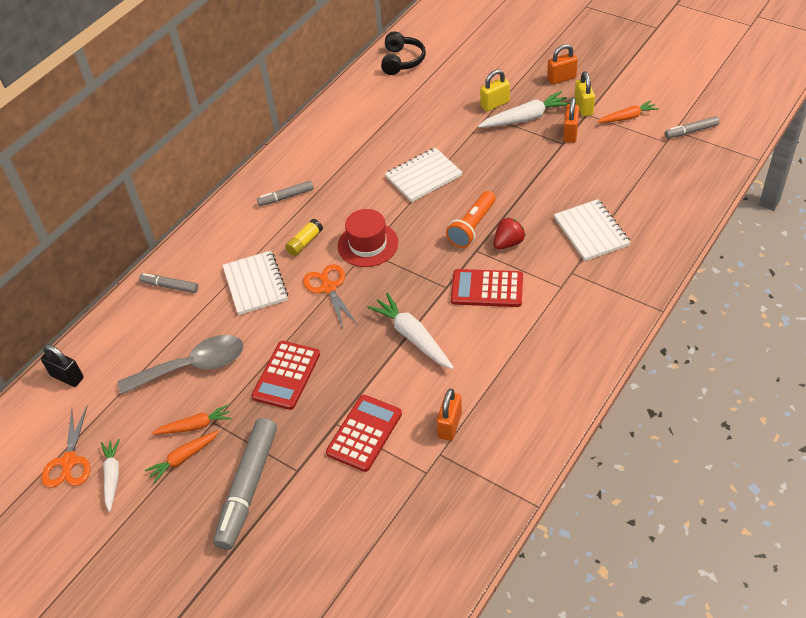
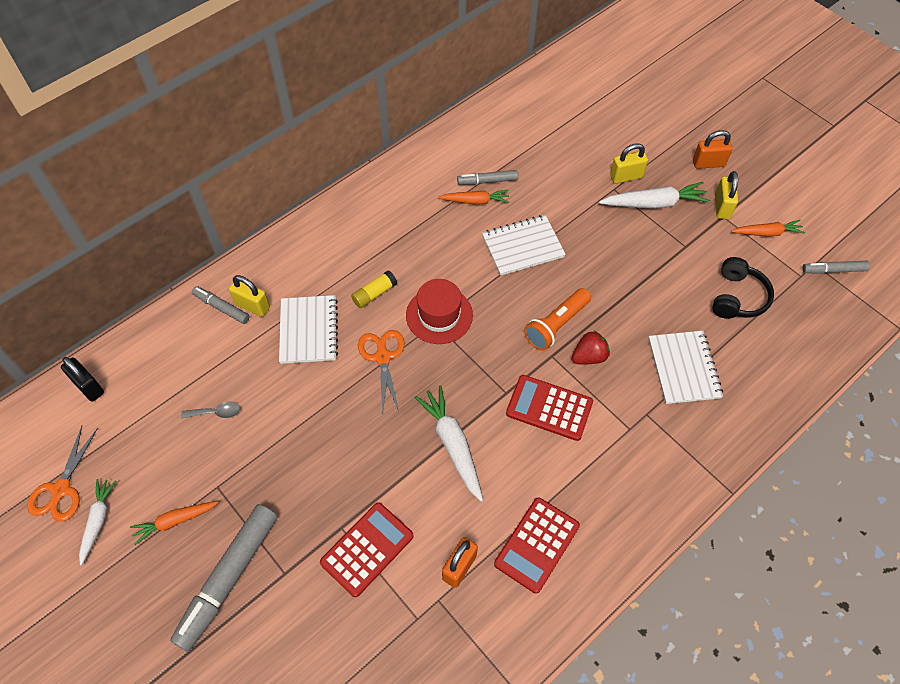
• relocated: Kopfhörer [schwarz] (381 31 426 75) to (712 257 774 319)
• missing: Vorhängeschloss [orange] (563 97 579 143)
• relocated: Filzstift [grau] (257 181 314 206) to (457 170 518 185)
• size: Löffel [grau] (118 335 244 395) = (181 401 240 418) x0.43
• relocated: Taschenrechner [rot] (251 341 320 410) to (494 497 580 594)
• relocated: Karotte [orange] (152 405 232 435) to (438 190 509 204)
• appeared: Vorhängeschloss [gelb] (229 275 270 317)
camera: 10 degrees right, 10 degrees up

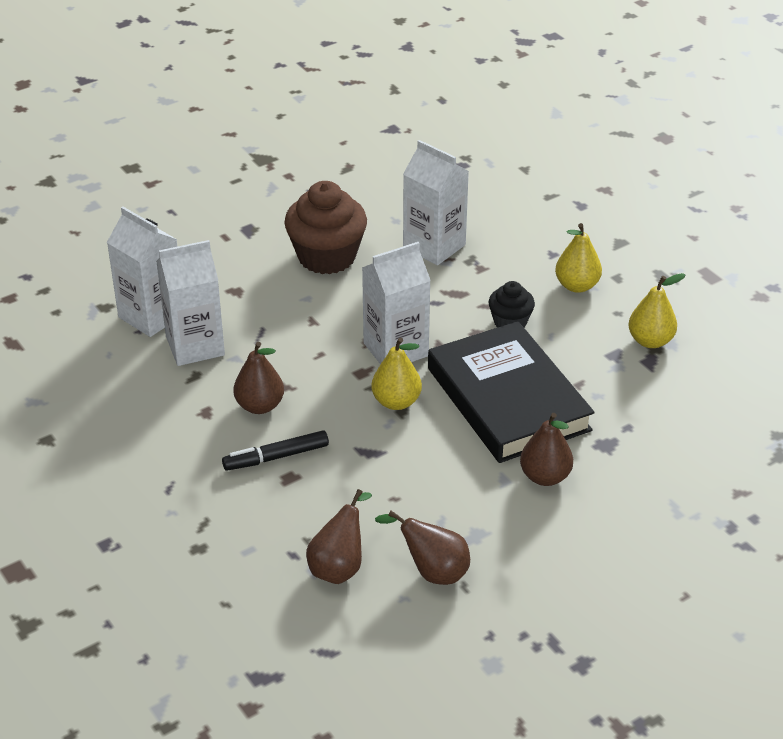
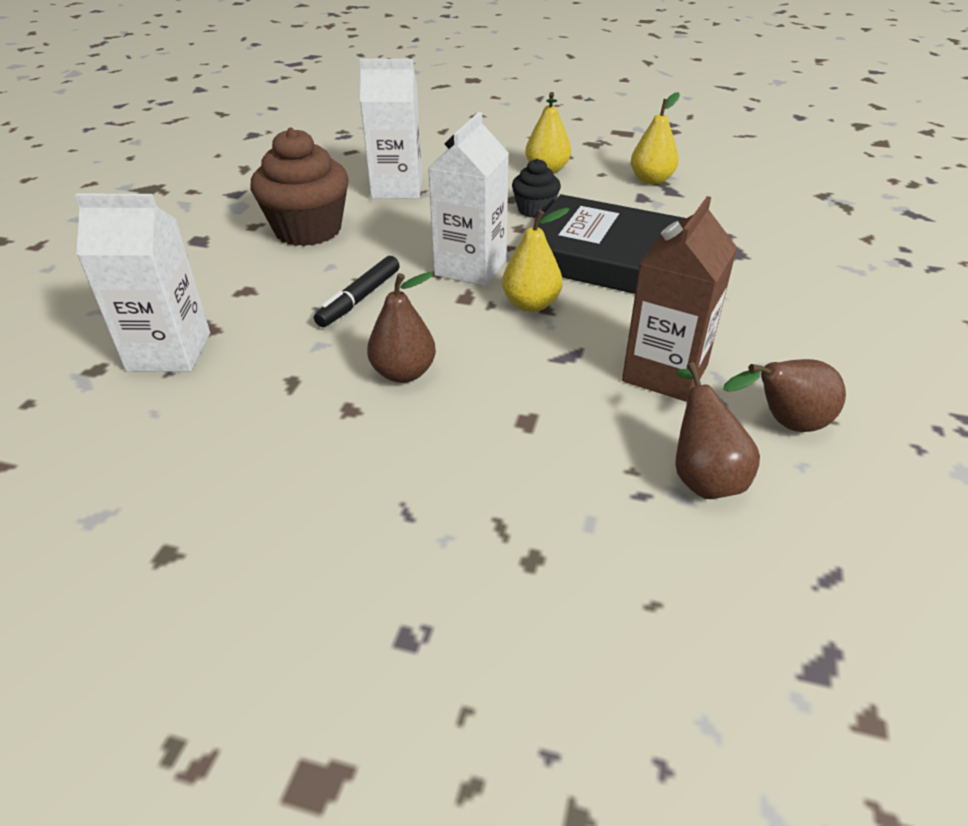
• missing: Getränkekarton [weiß] (156 240 225 366)
• missing: Birne [braun] (520 413 573 486)
• relocated: Filzstift [schwarz] (222 430 329 471) to (314 256 400 327)
• appeared: Getränkekarton [braun] (622 196 737 402)
camera: 40 degrees left, 0 degrees up

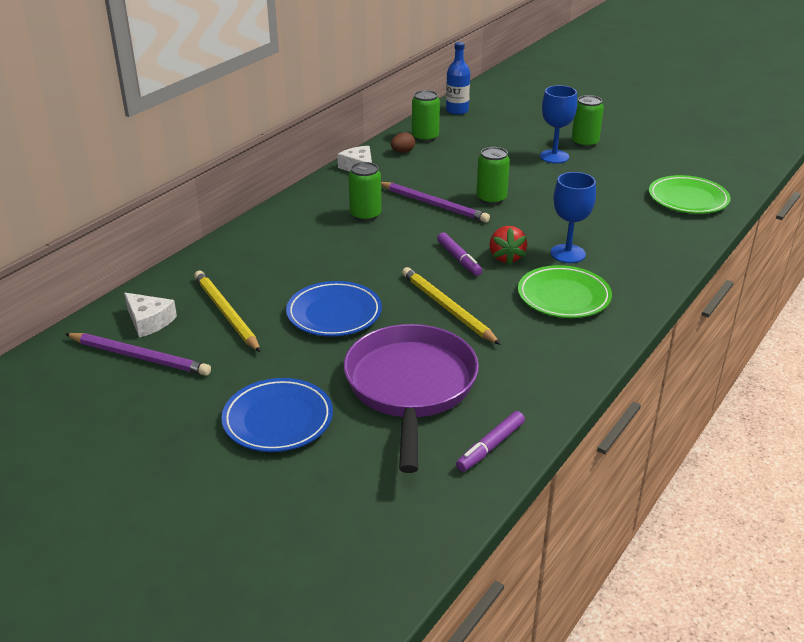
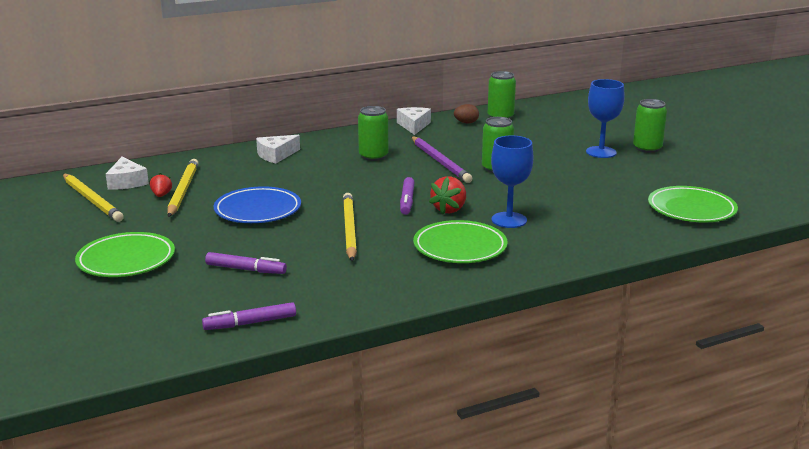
• missing: Flasche [blau] (446 42 470 115)
• exchanged: Pfanne [lila] (344 324 479 473) to Filzstift [lila] (205 252 287 274)
• colour: Bleistift [lila] (65 333 211 376) to Bleistift [gelb] (63 174 124 222)
• colour: Teller [blau] (221 378 333 452) to Teller [grün] (75 232 175 277)
• appeared: Käse [weiß] (256 135 300 163)
• appeared: Erdbeere [rot] (150 173 172 197)
camera: 30 degrees right, 10 degrees down

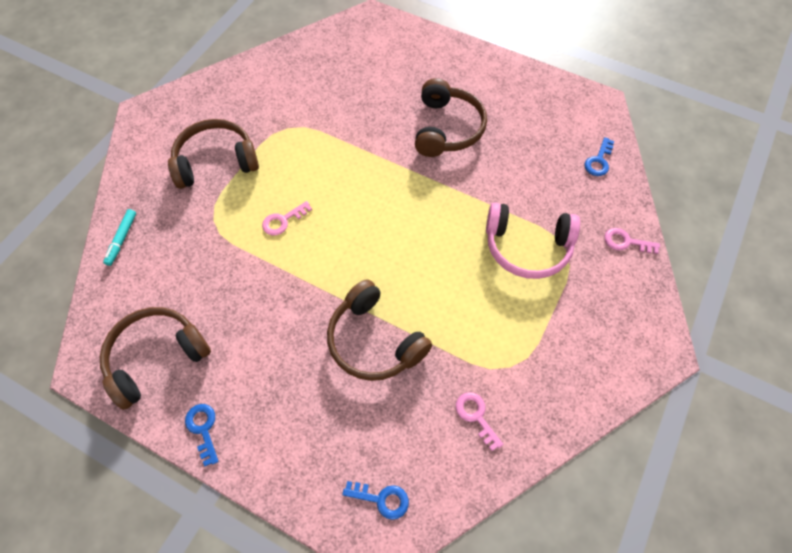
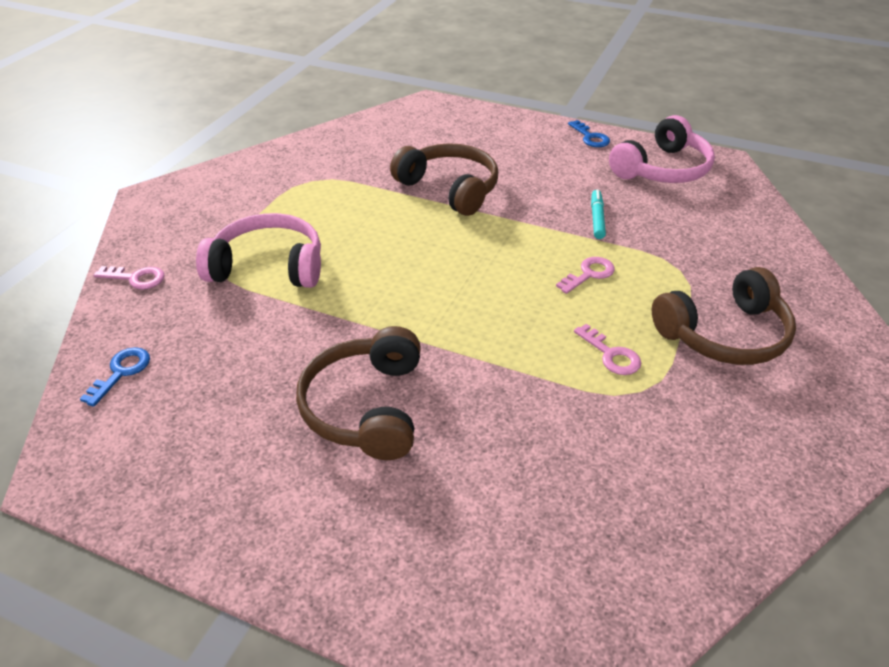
• relocated: Filzstift [türkis] (103 209 136 266) to (591 189 606 239)
• colour: Kopfhörer [braun] (100 307 211 410) to Kopfhörer [rosa] (609 115 715 183)
• relocated: Schlüssel [rosa] (456 392 503 451) to (574 324 641 375)
• missing: Schlüssel [blau] (342 481 409 520)
camera: 175 degrees right, 20 degrees down

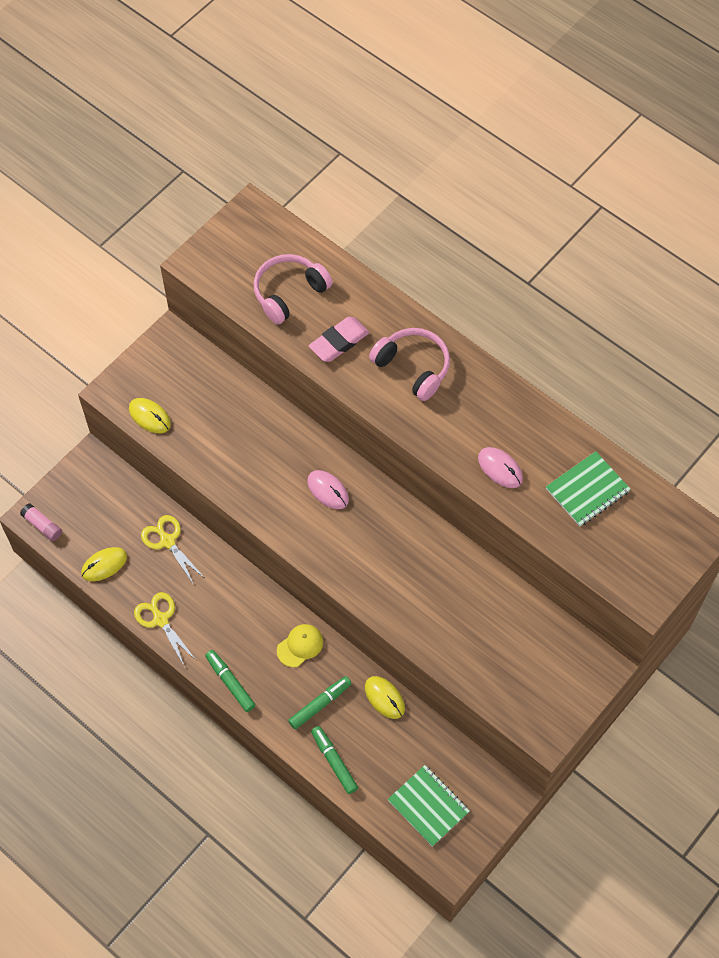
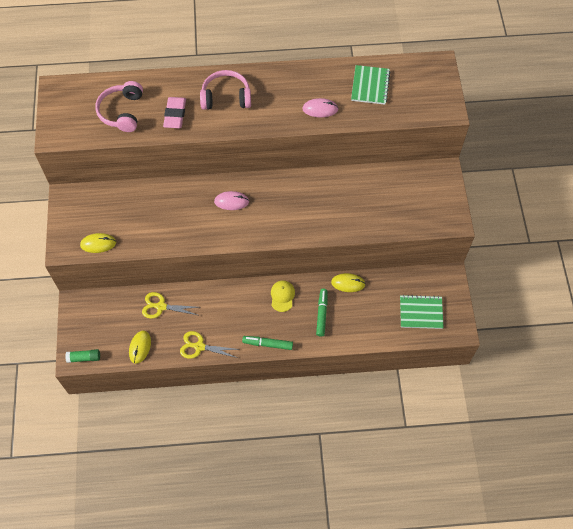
• colour: Klebestift [rosa] (20 503 62 541) to Klebestift [grün] (65 349 100 363)
• missing: Filzstift [grün] (311 726 358 794)
camera: 45 degrees left, 0 degrees up

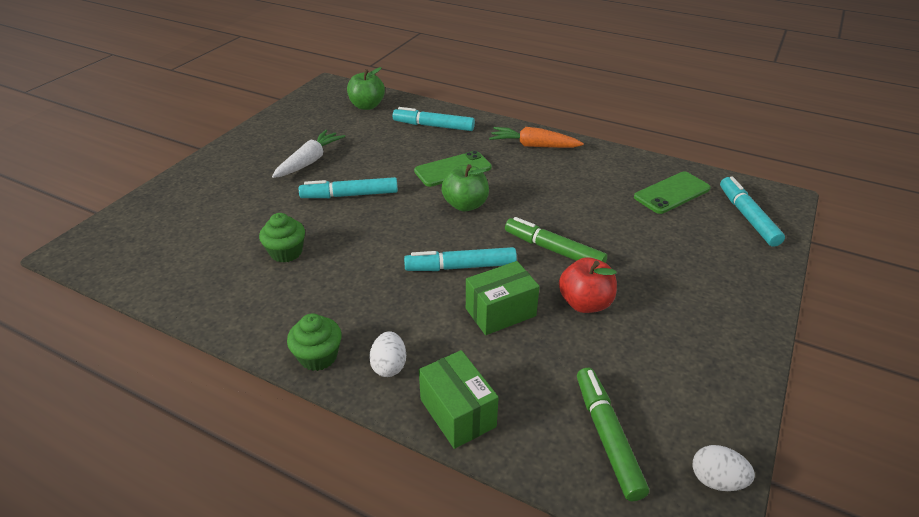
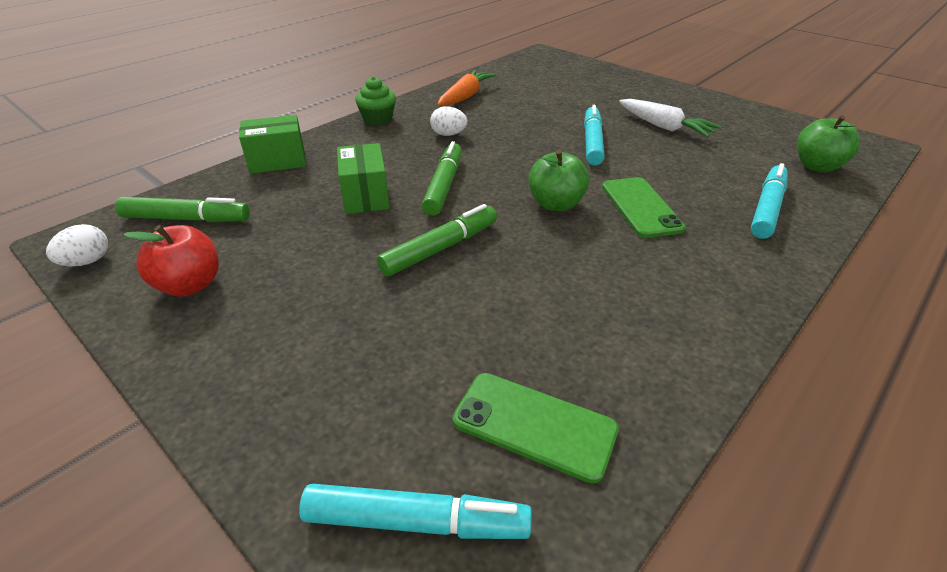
• relocated: Karotte [orange] (489 127 584 148) to (437 70 496 106)
• spun: Handy [grün] (634 172 711 214) = (452 373 619 484) 45 degrees counterclockwise
• missing: Muffin [grün] (259 213 305 263)
• colour: Filzstift [türkis] (404 247 517 271) to Filzstift [grün] (422 141 462 216)
• relocated: Apfel [rot] (559 257 617 313) to (123 225 219 297)
• relocated: Ei [weiß] (369 331 406 377) to (430 106 468 136)
camera: 105 degrees right, 0 degrees up

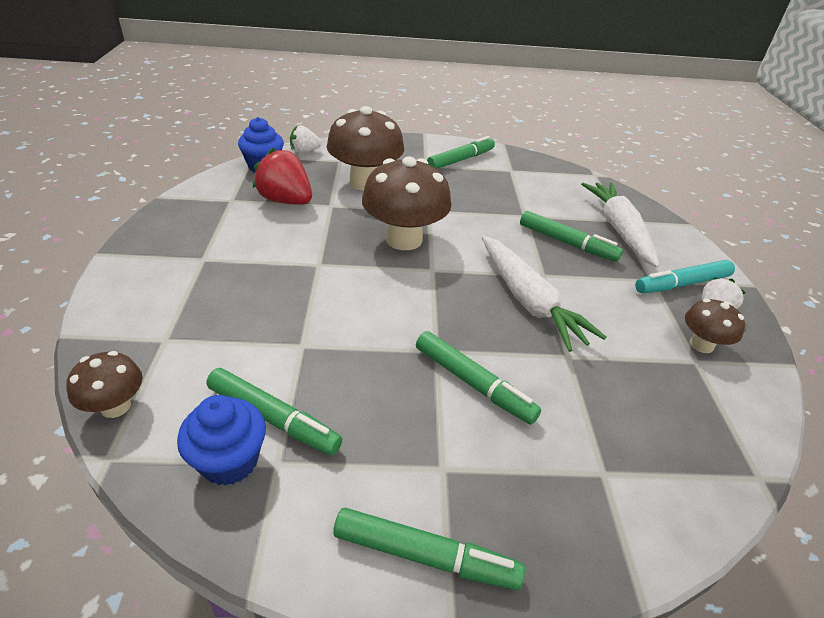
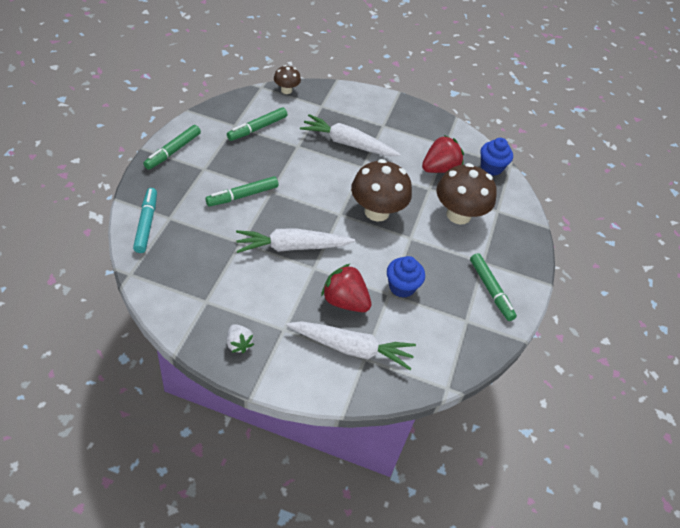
• missing: Erdbeere [weiß] (290 125 322 153)
• exchanged: Filzstift [grün] (520 211 623 262) to Erdbeere [rot] (321 264 371 312)
• relocated: Filzstift [türkis] (635 260 735 293) to (133 188 157 253)
• missing: Pilz [braun] (685 299 745 353)
• relocated: Muffin [blau] (177 395 266 486) to (387 256 425 298)
• appeared: Karotte [weiß] (300 114 400 156)
camera: 105 degrees right, 10 degrees up

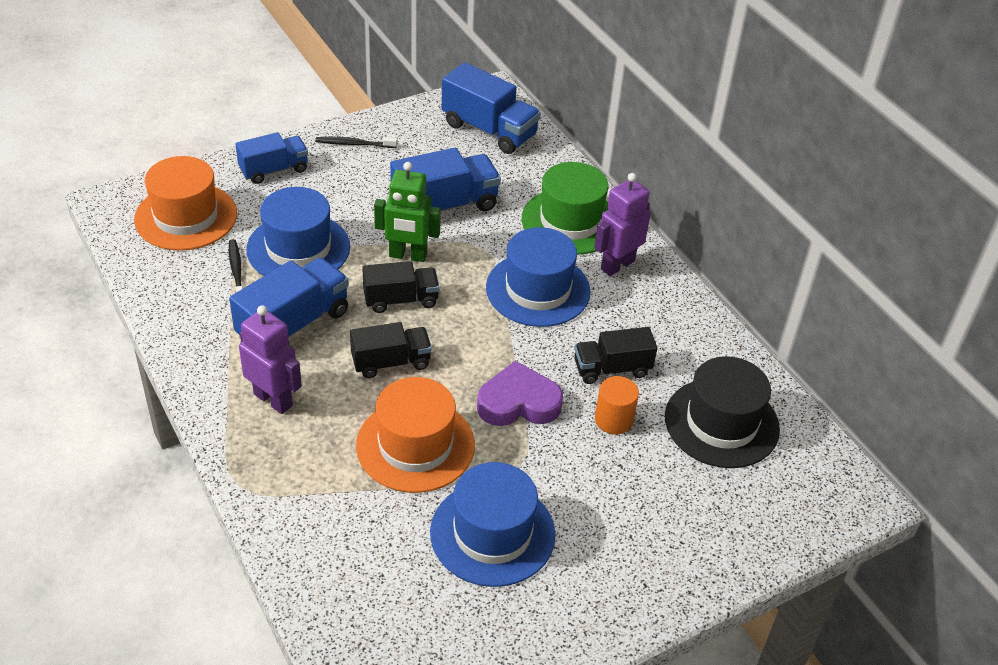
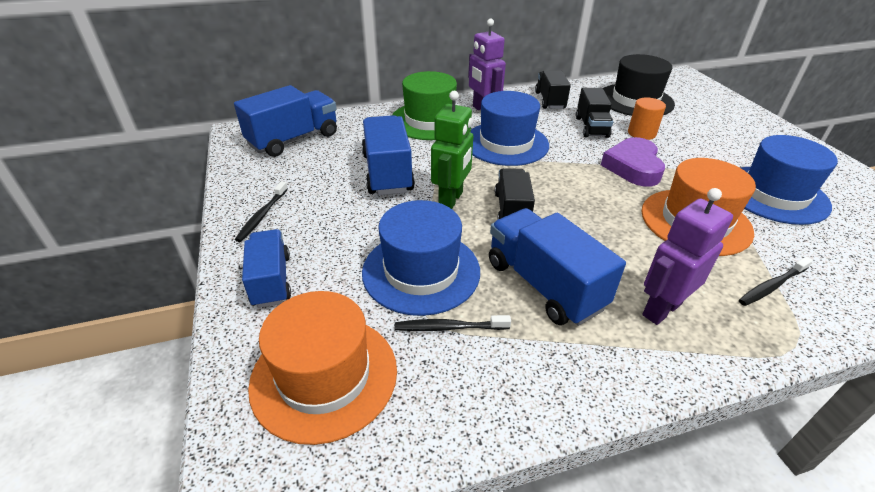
• relocated: Lastwagen [schwarz] (350 322 432 378) to (535 71 571 109)
• appeared: Zahnbürste [schwarz] (739 257 813 306)
camera: 75 degrees left, 5 degrees down

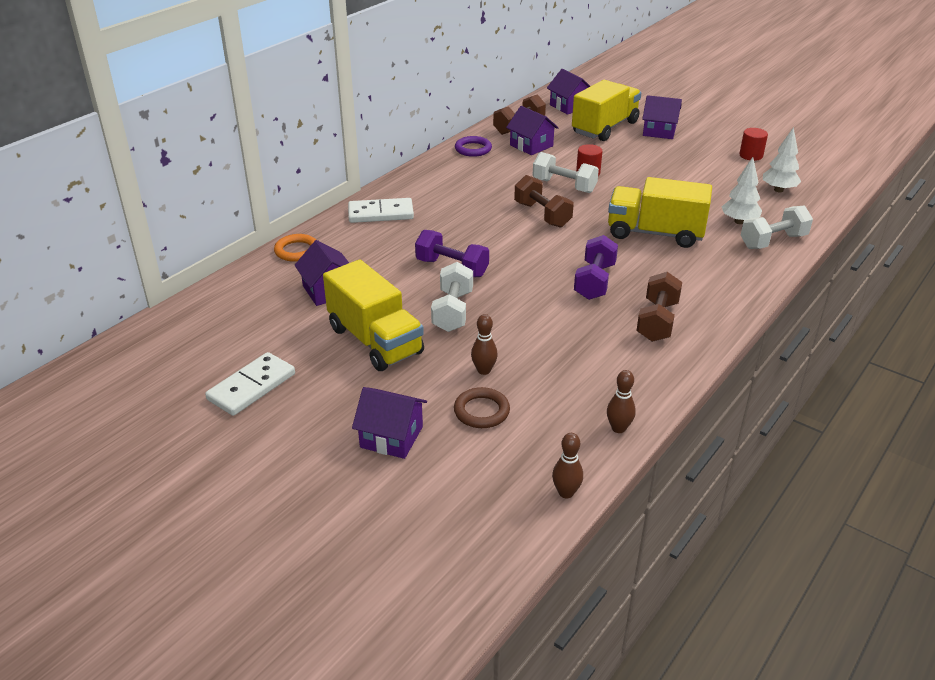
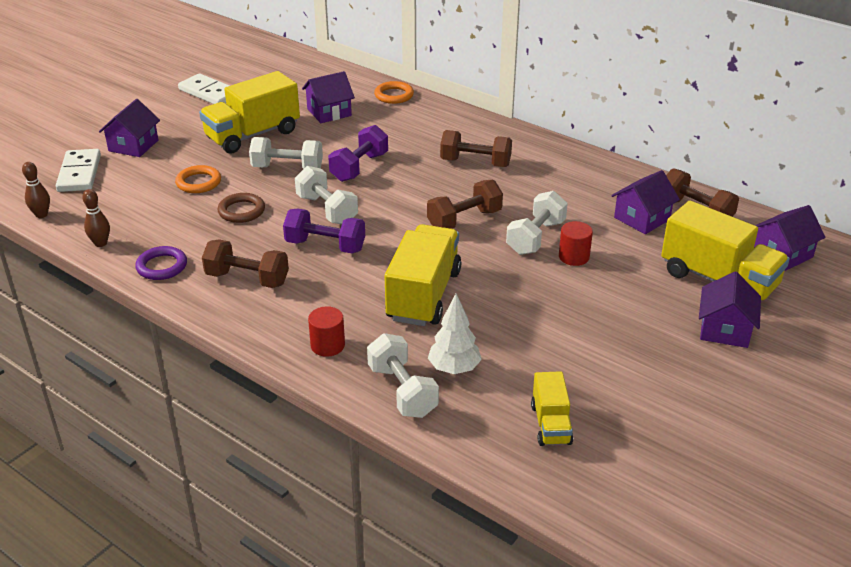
• exchanged: Baum [weiß] (763 127 801 192) to Lastwagen [gelb] (531 371 573 446)
• relocated: Vollzylinder [rot] (739 128 768 161) to (308 306 345 357)
• relocated: Ring [lila] (455 136 492 157) to (135 246 187 280)
• relocated: Dominostein [weiß] (348 198 414 223) to (56 149 101 192)
• exchanged: Bowlingkegel [braun] (471 314 498 375) to Ring [orange] (175 165 221 193)
• relocated: Ring [braun] (454 387 510 428) to (217 193 265 223)
• appeared: Hantel [braun] (440 130 512 167)
• appeared: Hantel [weiß] (295 166 358 224)
camera: 90 degrees right, 0 degrees up

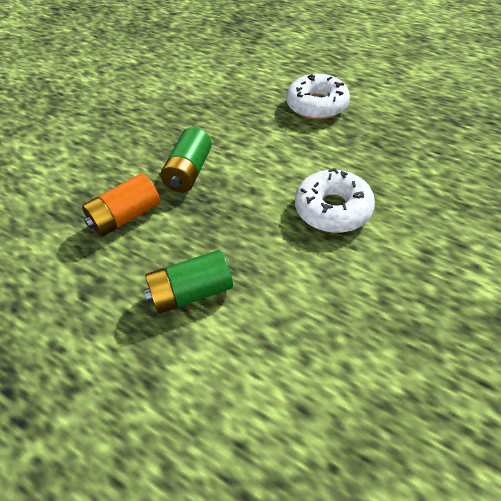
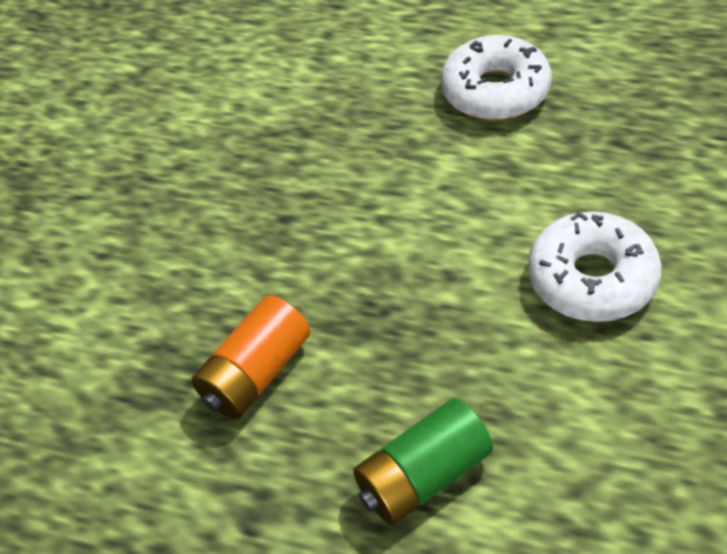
• missing: Batterie [grün] (160 127 212 192)
camera: 10 degrees left, 0 degrees up

